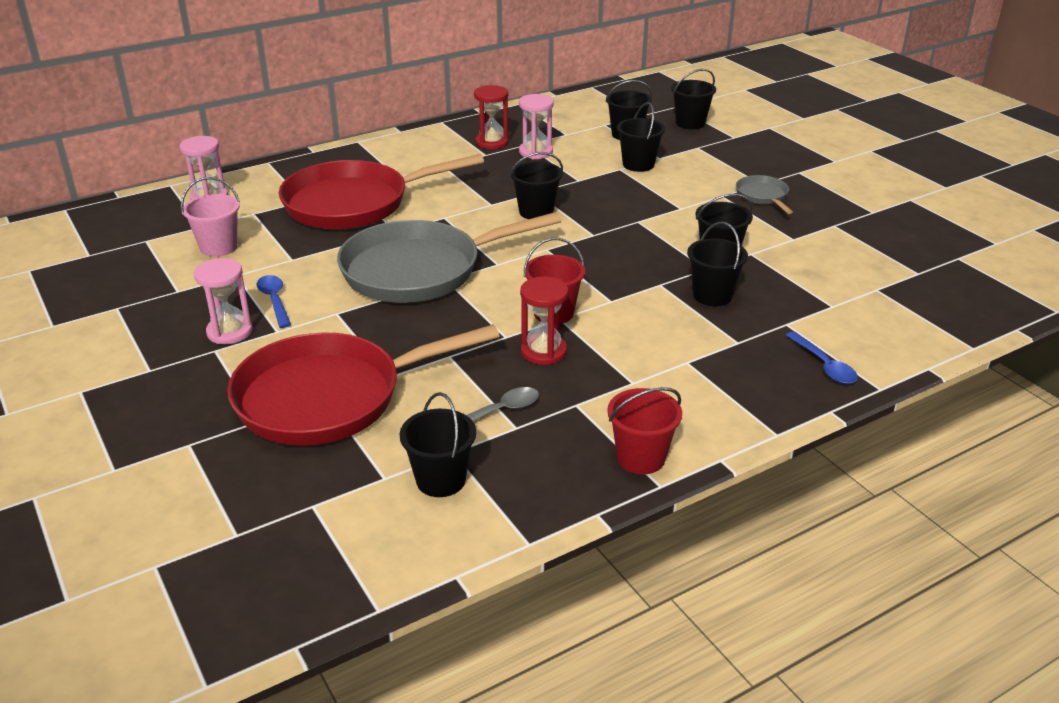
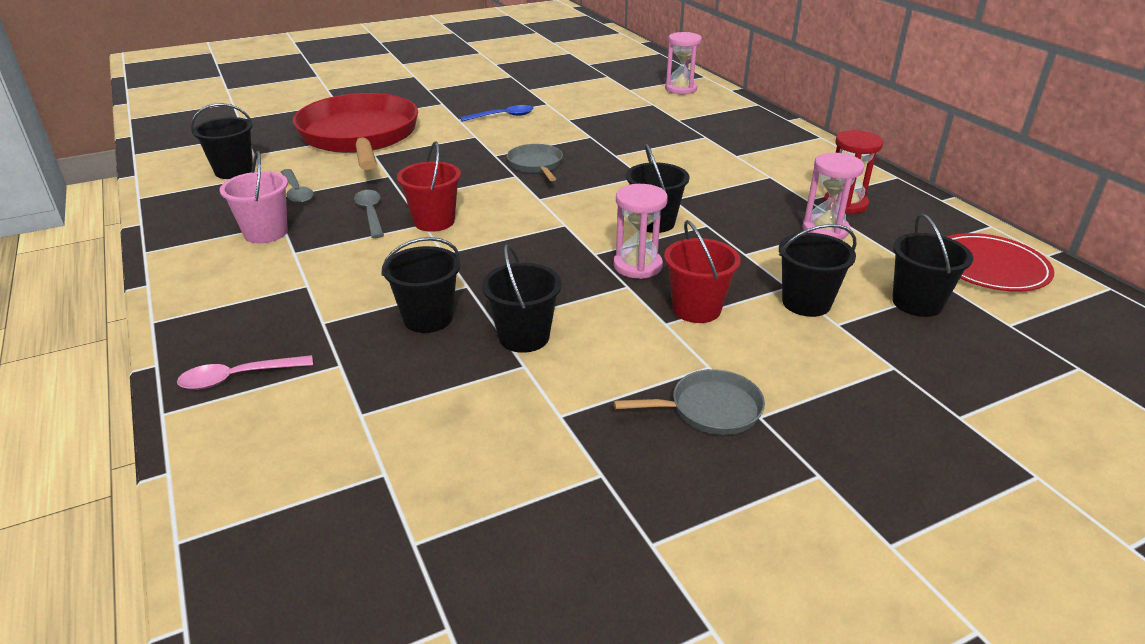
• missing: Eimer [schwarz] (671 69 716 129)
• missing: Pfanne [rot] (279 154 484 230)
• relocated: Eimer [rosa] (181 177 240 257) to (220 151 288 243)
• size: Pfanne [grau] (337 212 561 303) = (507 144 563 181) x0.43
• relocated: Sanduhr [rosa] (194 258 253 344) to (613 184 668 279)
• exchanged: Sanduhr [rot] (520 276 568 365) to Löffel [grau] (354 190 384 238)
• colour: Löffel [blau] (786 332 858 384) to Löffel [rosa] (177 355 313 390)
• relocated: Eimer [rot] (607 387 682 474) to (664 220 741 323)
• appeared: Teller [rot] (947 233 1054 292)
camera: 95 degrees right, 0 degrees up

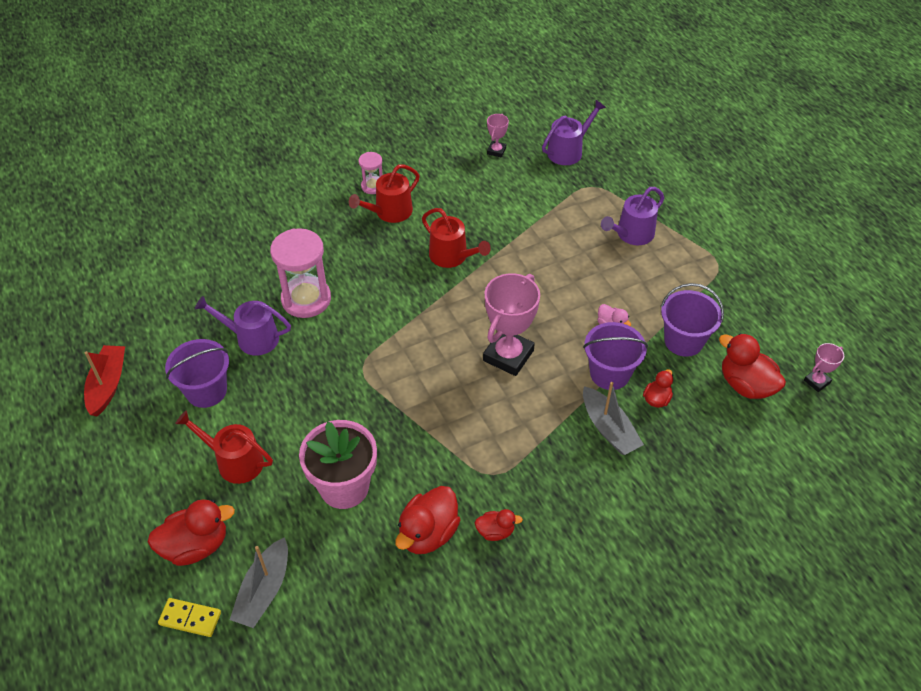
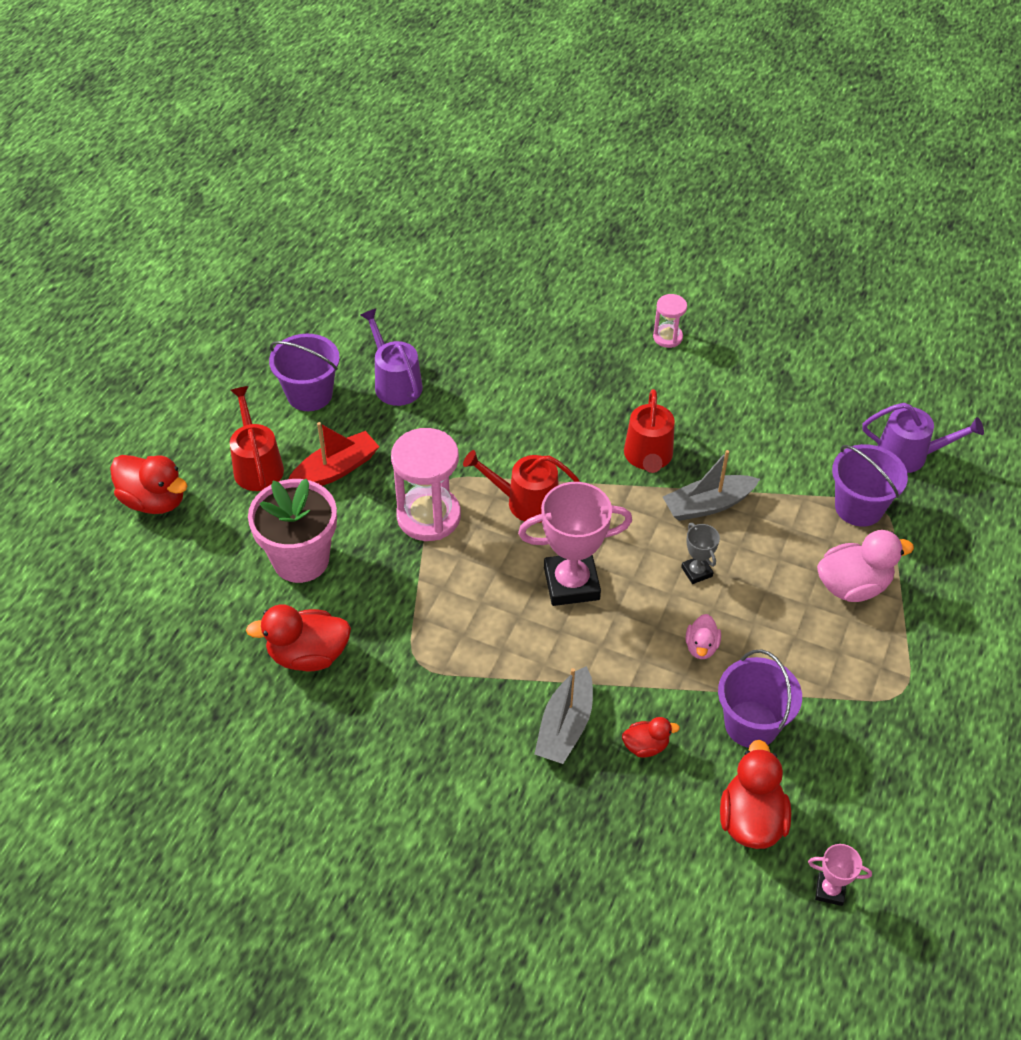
• missing: Pokal [rosa] (487 114 509 158)
• relocated: Gießkanne [rot] (349 164 420 223) to (463 450 580 523)
• exchanged: Gießkanne [lila] (601 187 664 245) to Ente [rosa] (817 530 914 602)
• relocated: Sanduhr [rosa] (270 228 331 318) to (391 428 461 541)
• relocated: Eimer [lila] (583 322 648 390) to (832 444 908 527)
• relocated: Boot [rot] (84 345 125 416) to (289 422 379 486)
• missing: Ente [rot] (475 509 523 541)
• relocated: Boot [grau] (230 537 288 628) to (663 450 760 521)
• missing: Dominostein [gelb] (158 598 221 637)
• appeared: Pokal [grau] (681 523 720 584)
camera: 50 degrees right, 0 degrees up

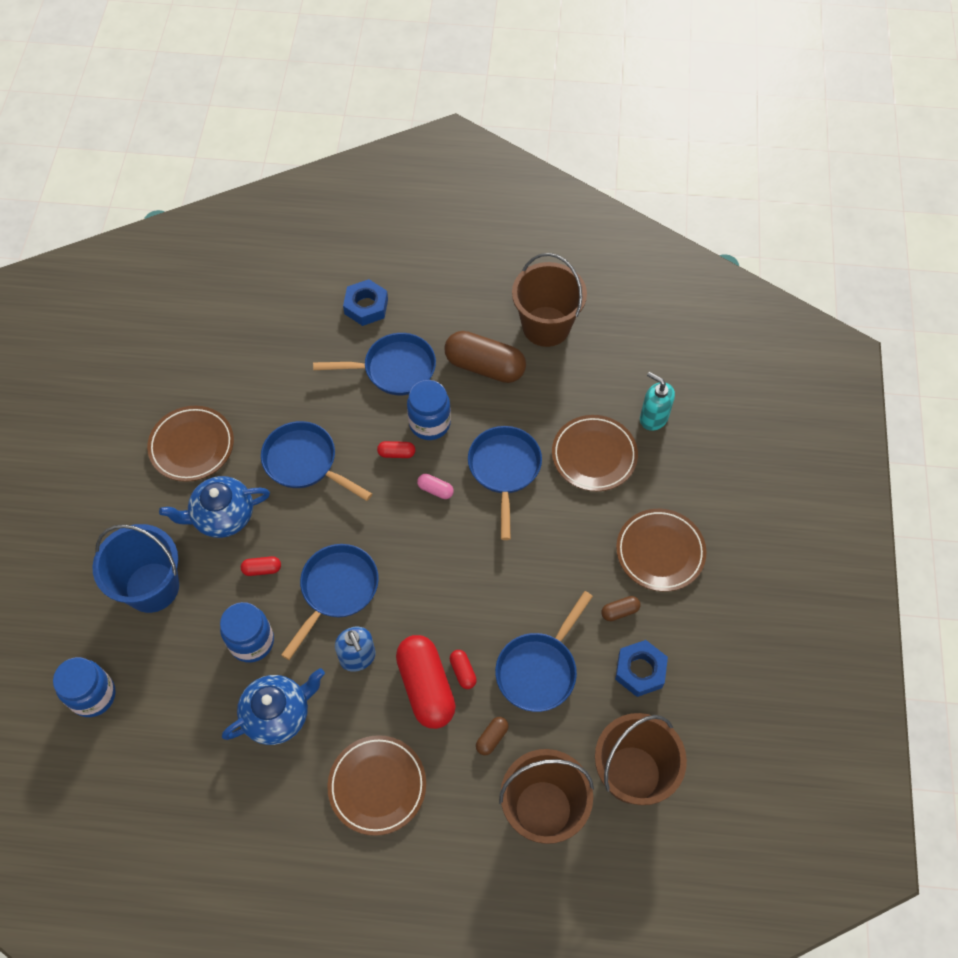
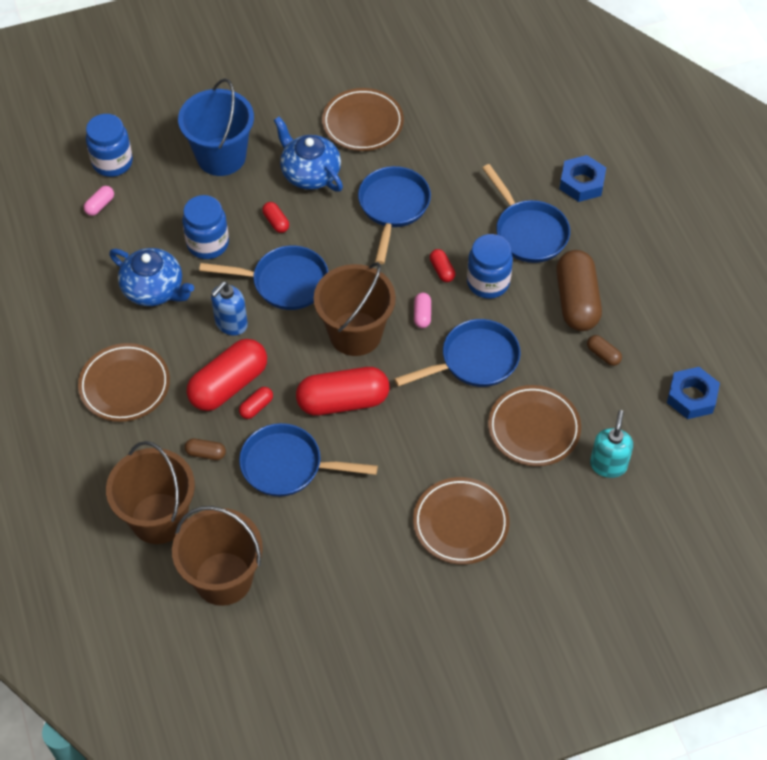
• relocated: Eimer [braun] (512 253 587 347) to (314 262 396 356)
• relocated: Kapsel [braun] (601 596 641 621) to (587 335 622 366)
• relocated: Sechskantmutter [blau] (615 640 668 697) to (667 367 720 419)
• appeared: Kapsel [rosa] (84 186 114 216)
• appeared: Kapsel [rot] (296 367 389 415)
camera: 65 degrees right, 5 degrees down

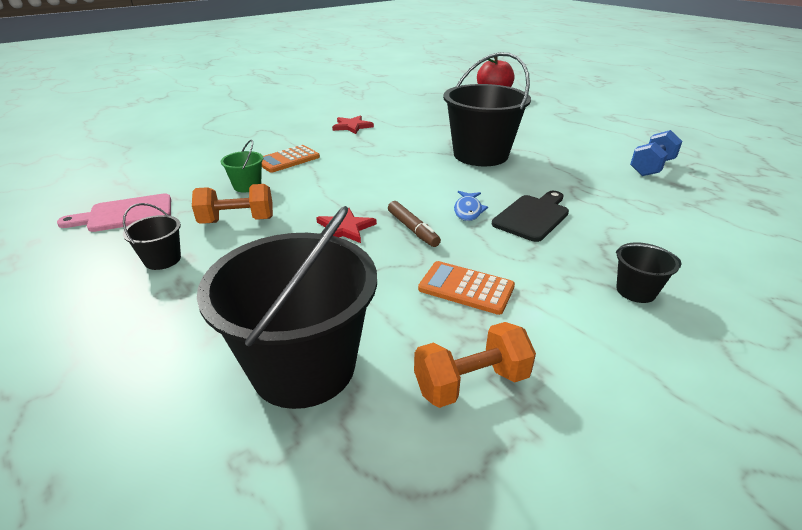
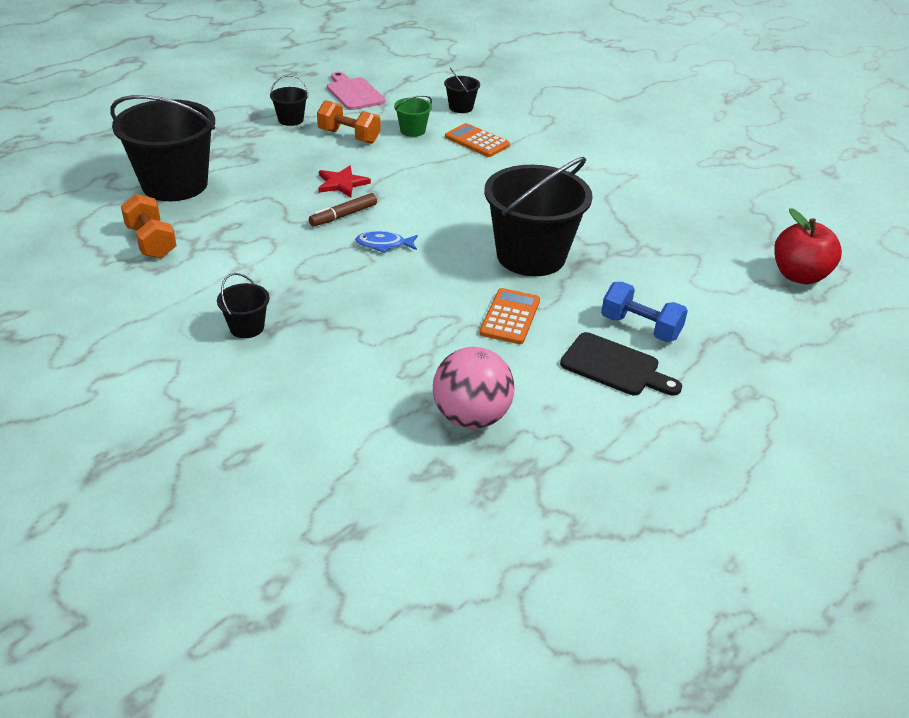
• missing: Stern [rot] (332 115 374 134)
• relocated: Hantel [blau] (630 130 683 176) to (601 282 688 342)
• spun: Hantel [orange] (192 184 273 224) = (317 100 380 144) 45 degrees counterclockwise
• relocated: Schneidebrett [schwarz] (492 191 569 242) to (560 332 682 396)
• relocated: Taschenrechner [orange] (418 261 515 315) to (479 288 540 344)
• appeared: Eimer [schwarz] (444 68 480 113)
• appeared: Ball [rosa] (433 347 515 429)
camera: 80 degrees right, 5 degrees up

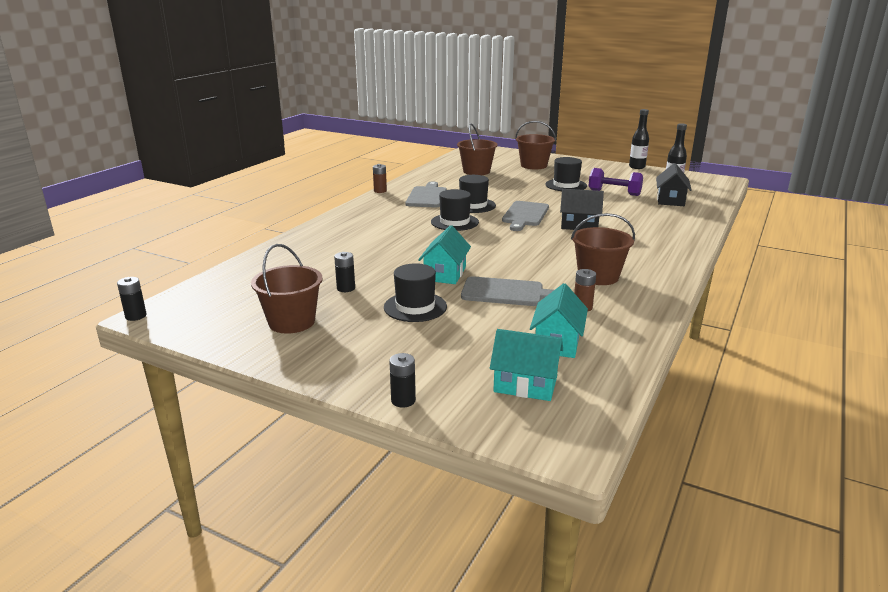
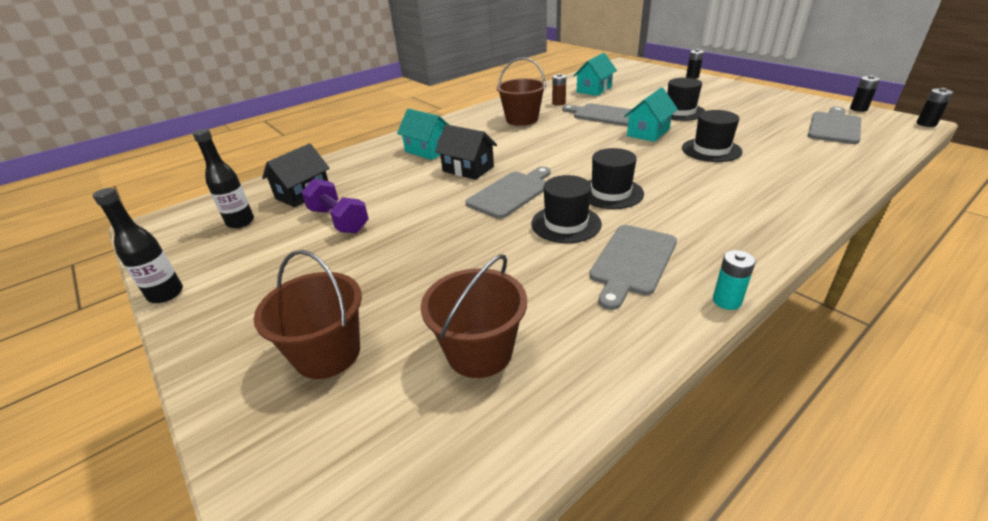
• relocated: Hut [schwarz] (545 157 587 191) to (682 110 743 162)
• colour: Batterie [braun] (373 164 387 193) to Batterie [türkis] (713 250 756 310)
• missing: Eimer [braun] (251 244 323 334)
• relocated: Batterie [schwarz] (334 252 355 292) to (850 75 880 112)
• relocated: Haus [türkis] (490 329 563 401) to (397 108 449 160)
• appeared: Schneidebrett [grau] (808 107 861 144)
camera: 155 degrees left, 10 degrees up

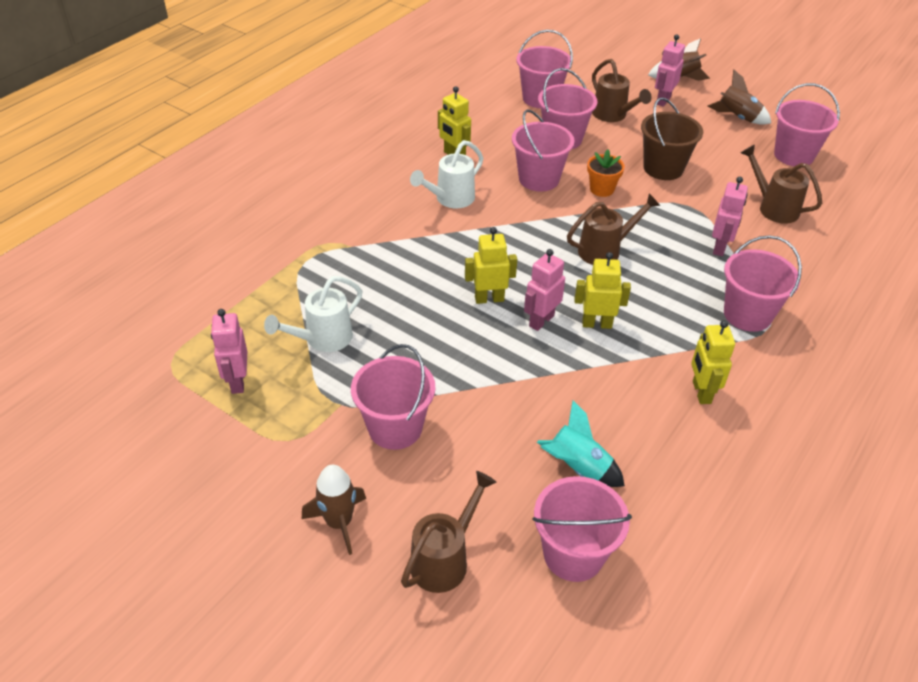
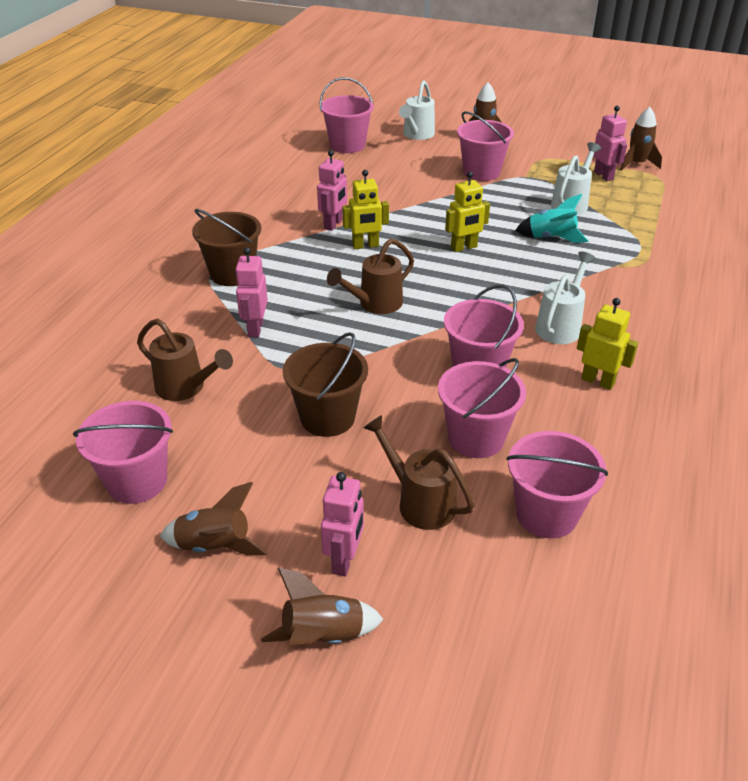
• missing: Blumentopf [orange] (587 149 625 197)
• colour: Eimer [rosa] (724 235 802 332) to Eimer [braun] (192 209 261 286)
• relocated: Roboter [rosa] (524 249 565 331) to (317 150 347 231)
• missing: Roboter [gelb] (691 320 735 404)
• relocated: Rakete [türkis] (537 401 625 487) to (515 194 589 243)
• colour: Gießkanne [braun] (401 471 497 593) to Gießkanne [weiß] (399 80 435 140)
• appeared: Rakete [braun] (620 107 662 171)
camera: 165 degrees right, 5 degrees down

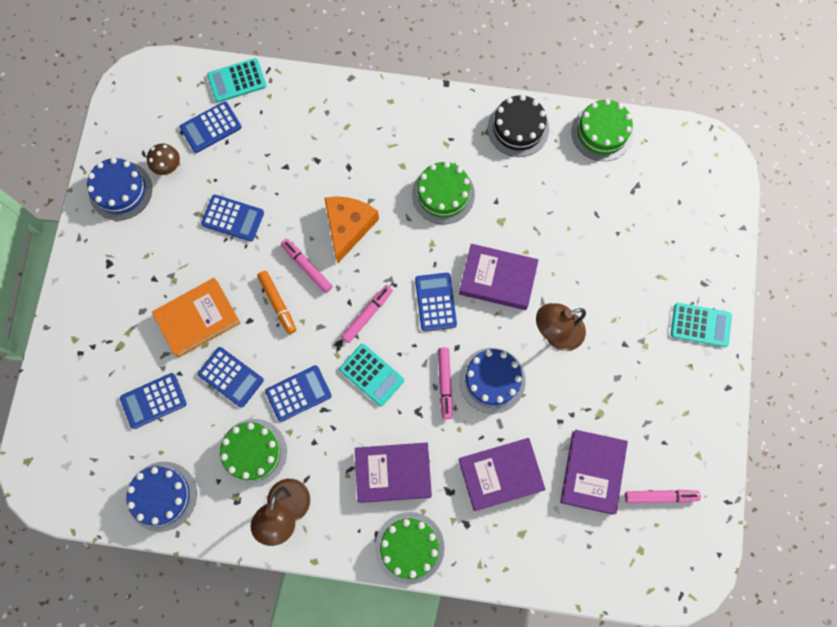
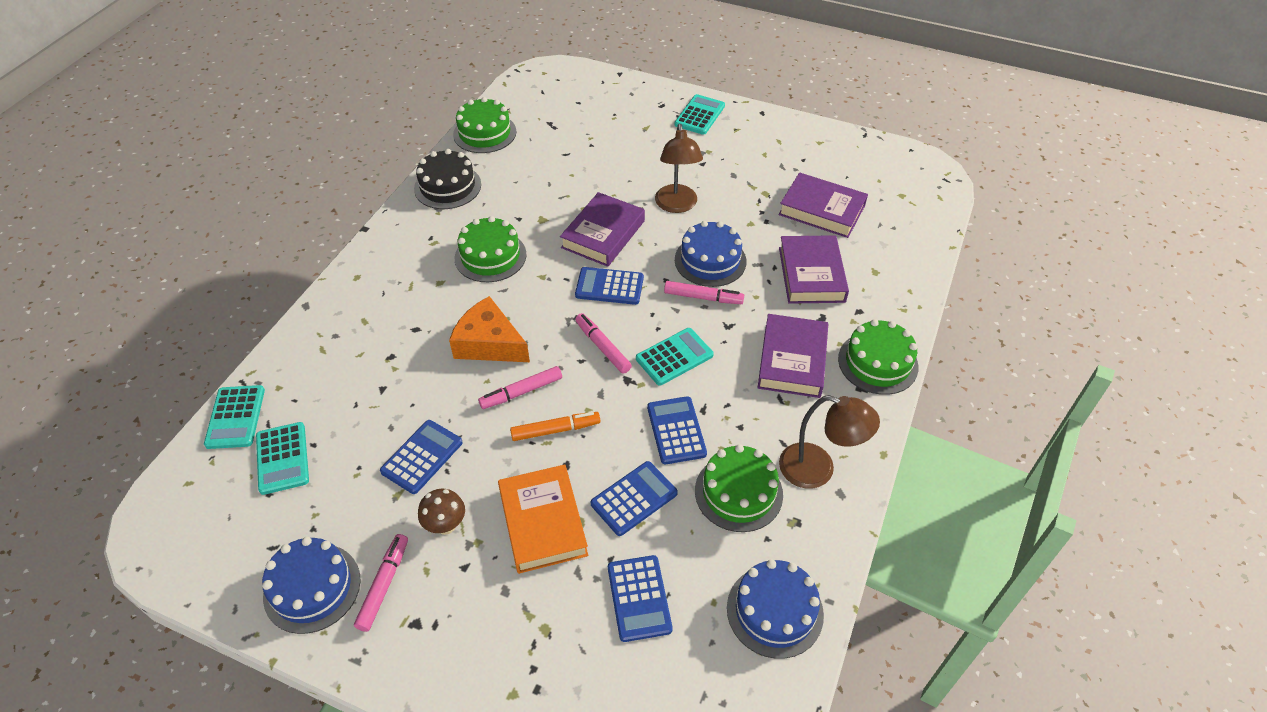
• colour: Taschenrechner [blau] (180 101 242 153) to Taschenrechner [türkis] (256 422 309 495)
• relocated: Pilz [braun] (147 144 180 175) to (418 489 465 535)
• relocated: Filzstift [rosa] (625 490 701 503) to (354 534 408 632)
camera: 75 degrees left, 25 degrees down

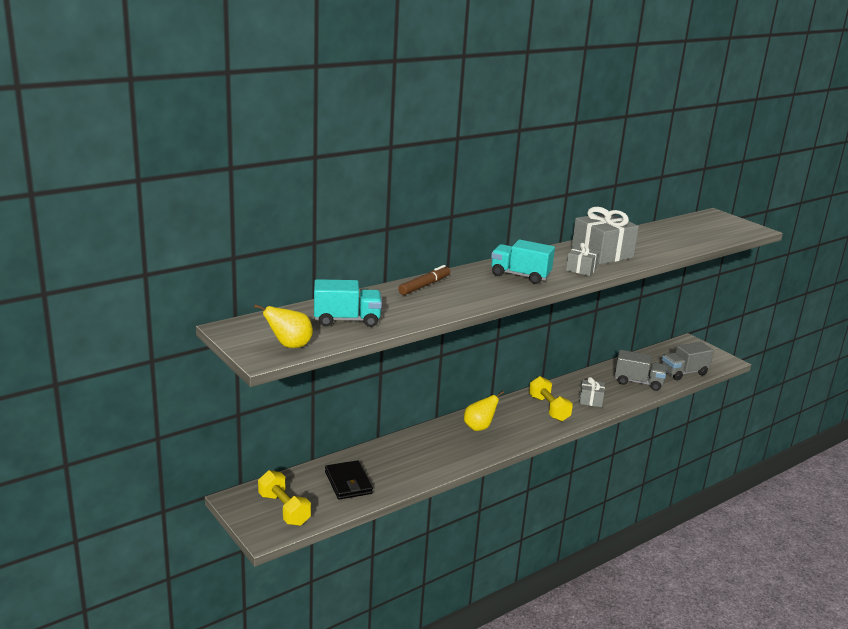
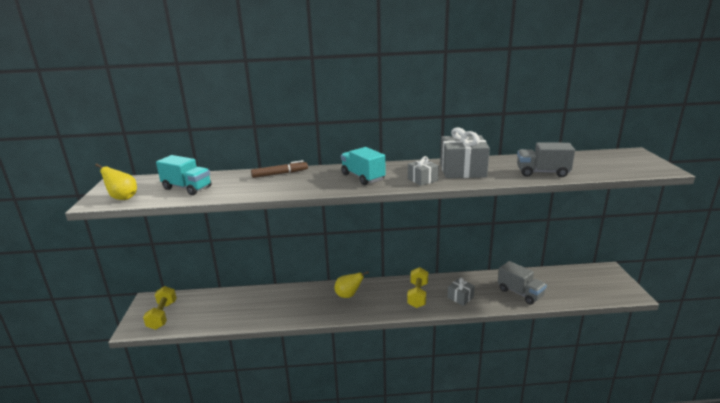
• relocated: Lastwagen [grau] (662 342 714 380) to (517 142 575 177)
• missing: Geldbörse [schwarz] (325 460 373 500)
camera: 35 degrees right, 0 degrees up

